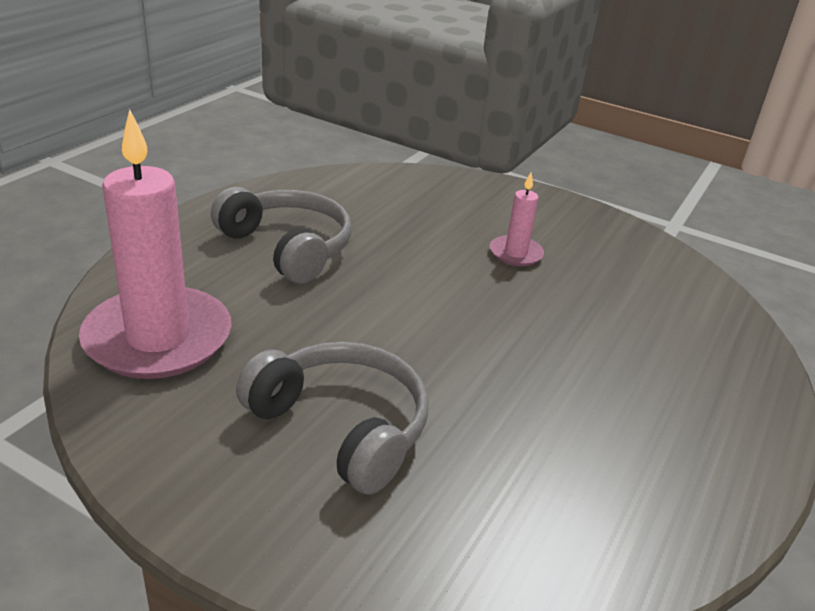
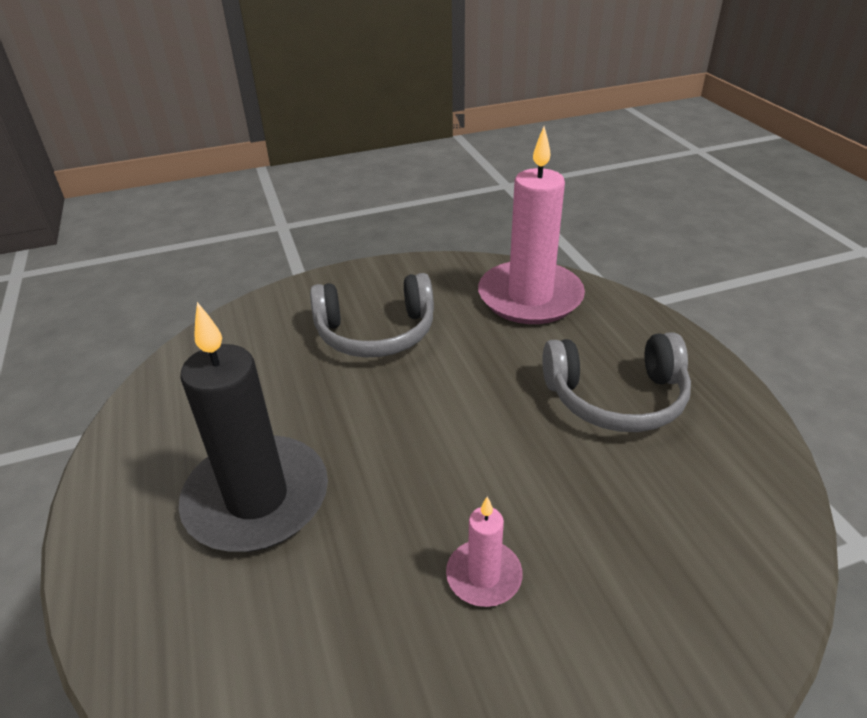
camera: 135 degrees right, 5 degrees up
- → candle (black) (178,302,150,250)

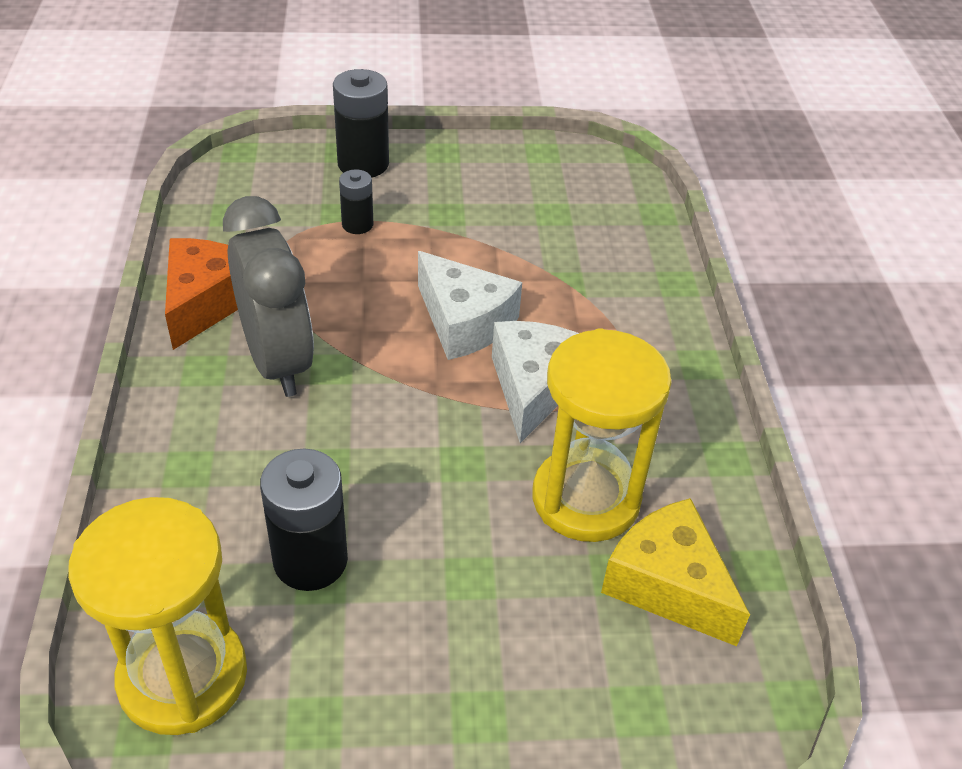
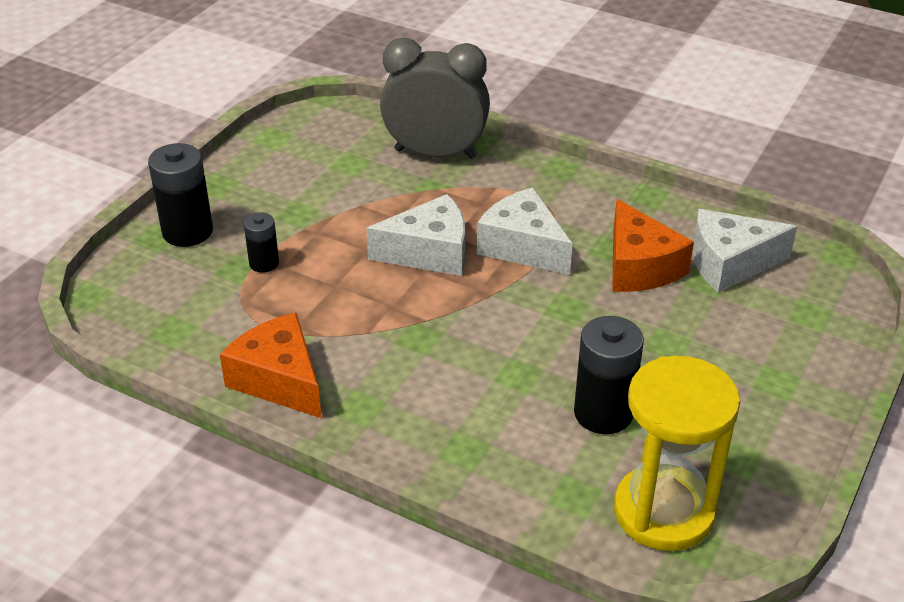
camera: 55 degrees left, 5 degrees down
clock (grey) (223,196,91,201) → clock (grey) (380,38,110,121), move
hourglass (yellow) (533,328,139,214) → cheese (orange) (612,199,82,93)
cheese (yellow) (601,498,149,148) → cheese (white) (693,209,104,84)

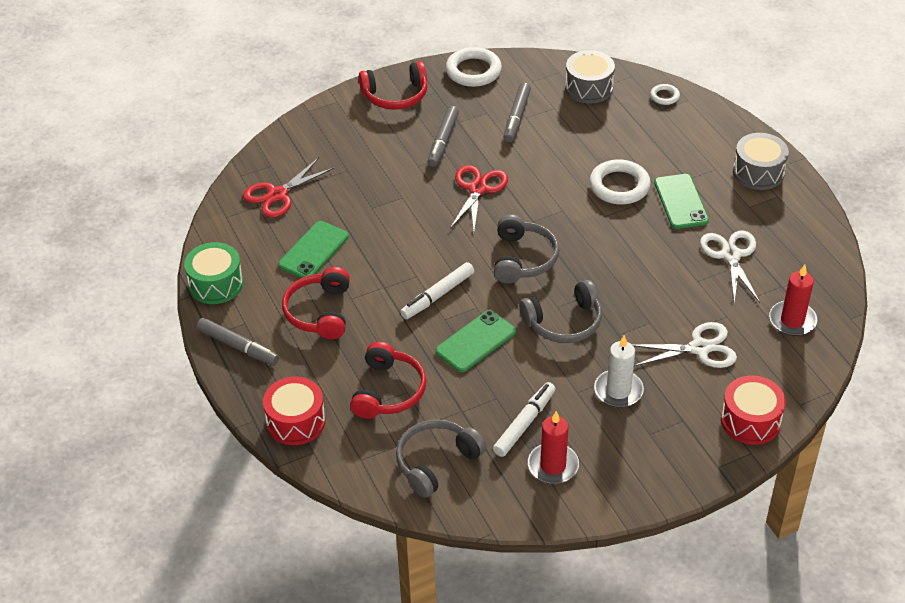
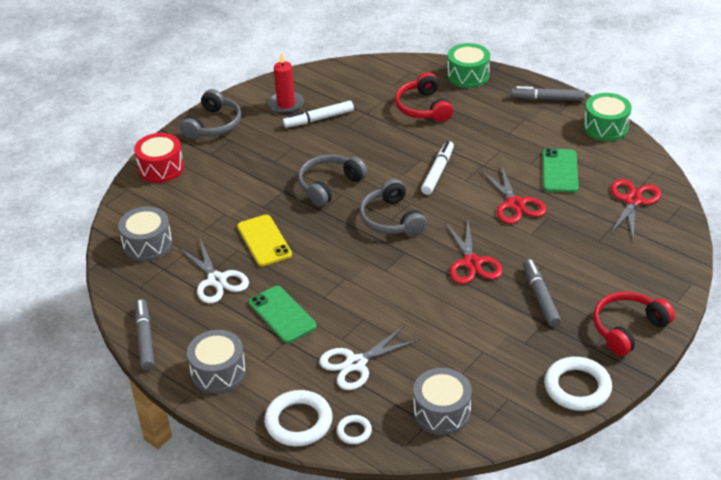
camera: 155 degrees right, 5 degrees down
headphones (red) (282,267,68,72) → -
phone (green) (436,310,80,62) → -
candle (white) (594,335,50,72) → -
- → phone (yellow) (237,215,55,51)
- → scissors (red) (481,165,65,59)
headphones (grey) (396,419,90,79) → headphones (grey) (180,89,61,50), move
marker (grey) (504,83,27,59) → marker (grey) (135,299,19,71), move
ring (white) (589,159,62,46) → ring (white) (264,390,68,56), move
scissors (white) (632,322,105,46) → scissors (white) (319,325,101,65), move
candle (red) (769,265,48,71) → drum (grey) (118,207,54,54)
drum (red) (263,376,63,69) → drum (green) (447,43,43,45)
marker (white) (493,382,63,75) → marker (white) (283,101,71,27), 60 degrees clockwise

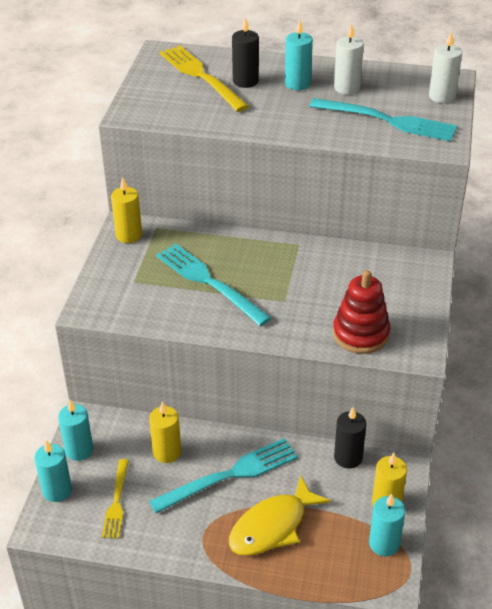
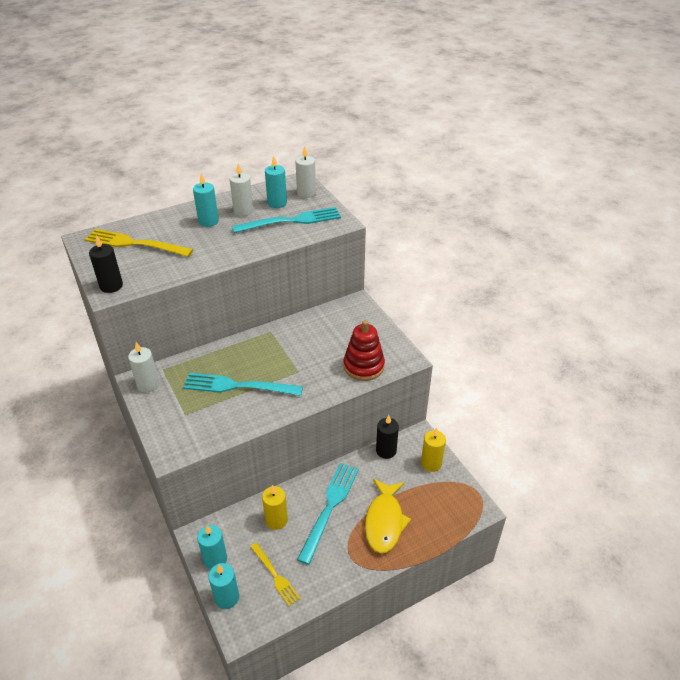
camera: 40 degrees left, 0 degrees up
candle (black) (232,17,27,71) → candle (black) (89,235,34,58), move
candle (turquoise) (369,494,36,62) → candle (turquoise) (265,156,22,52), move
candle (yellow) (111,177,31,66) → candle (white) (128,342,31,50)

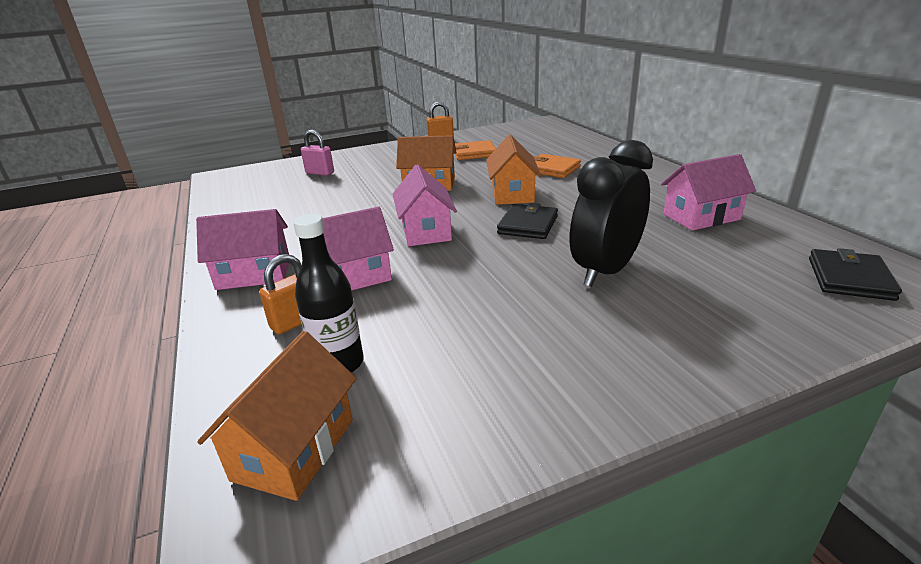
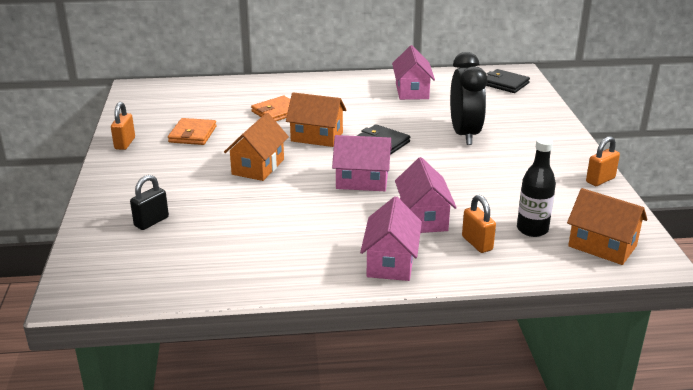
camera: 75 degrees left, 0 degrees up
- → padlock (orange) (586,136,34,50)
padlock (pink) (301,130,33,46) → padlock (black) (130,175,39,55)
clock (black) (570,140,83,147) → clock (black) (450,52,37,93), 150 degrees counterclockwise

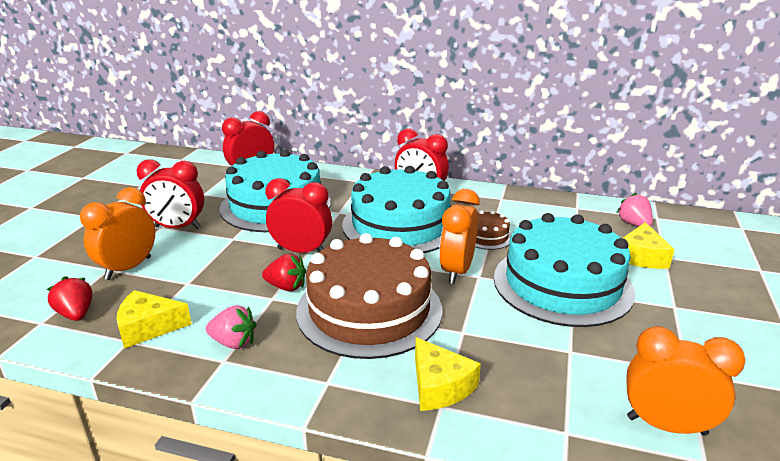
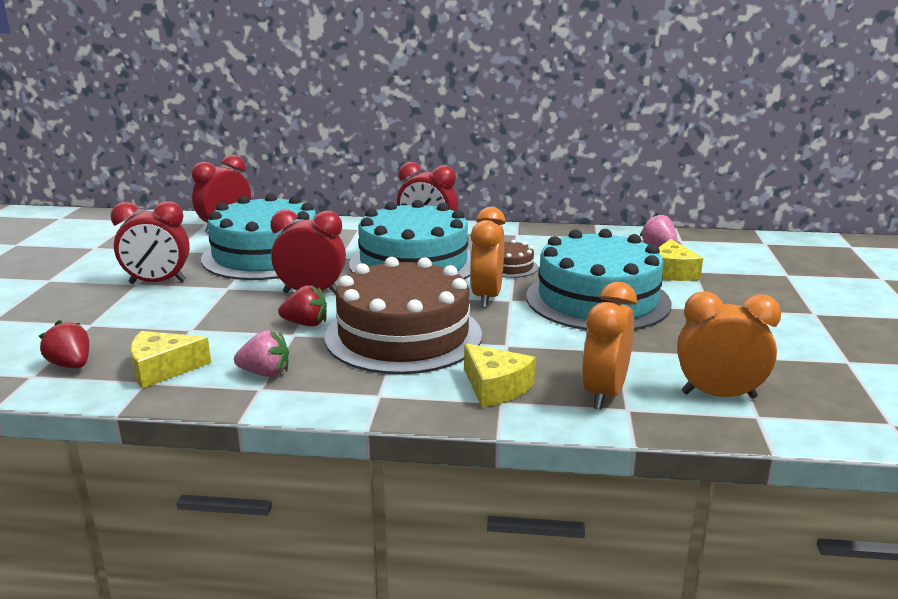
camera: 10 degrees left, 5 degrees down
clock (orange) (80,187,75,93) → clock (orange) (582,282,55,128), move

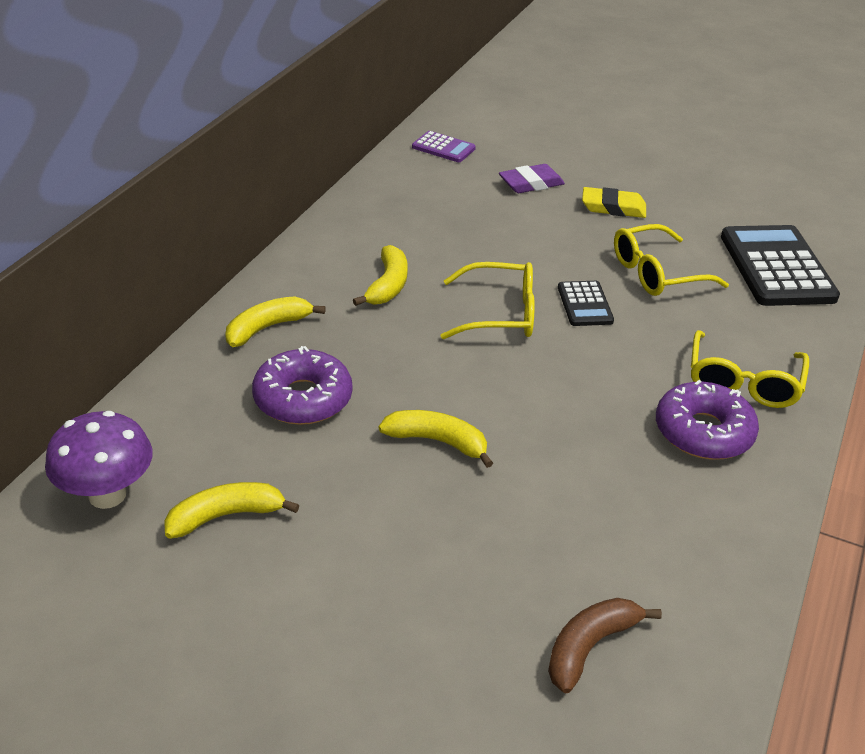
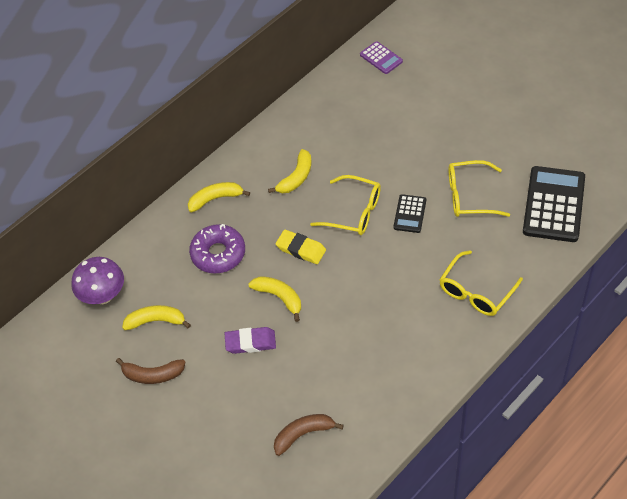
camera: 25 degrees right, 15 degrees up
donut (purple) (656,380,103,80) → -
- → banana (brown) (116,358,69,26)
eraser (purple) (499,164,66,29) → eraser (purple) (225,327,51,27), move
eraser (yellow) (582,187,64,31) → eraser (yellow) (276,230,50,34), move

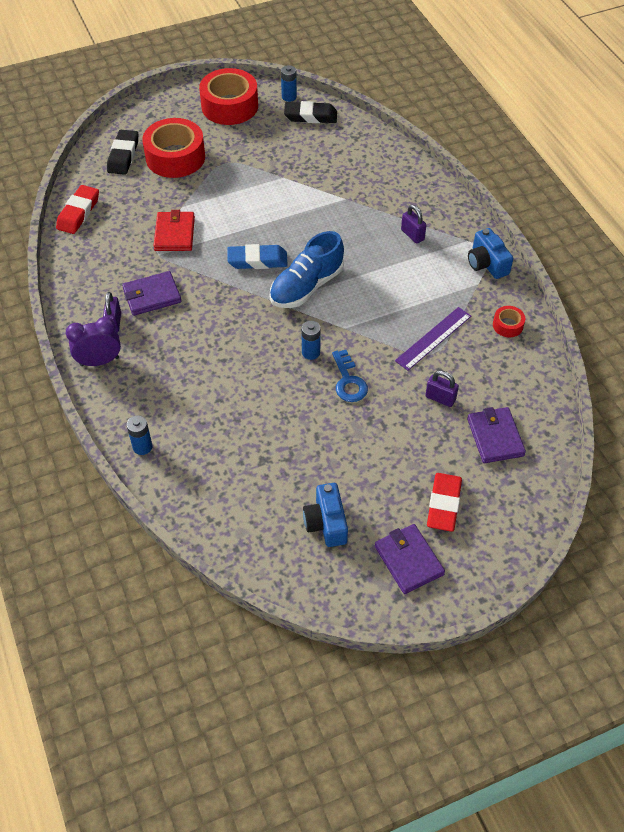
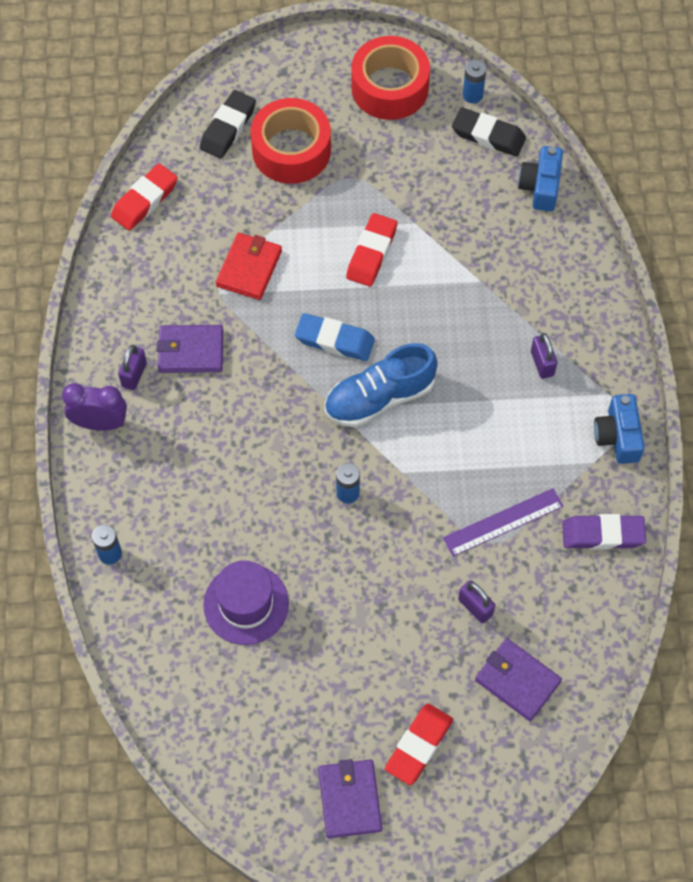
camera: 20 degrees right, 10 degrees up
key (blue) (332,350,36,52) → -
- → hat (purple) (203,561,86,84)
- → eraser (red) (346,213,51,74)
camera (blue) (303,483,45,64) → camera (blue) (518,146,45,66), move
tape (red) (493,306,33,31) → eraser (purple) (562,514,84,36)
wallet (purple) (467,407,59,56) → wallet (purple) (475,638,87,83), 60 degrees counterclockwise

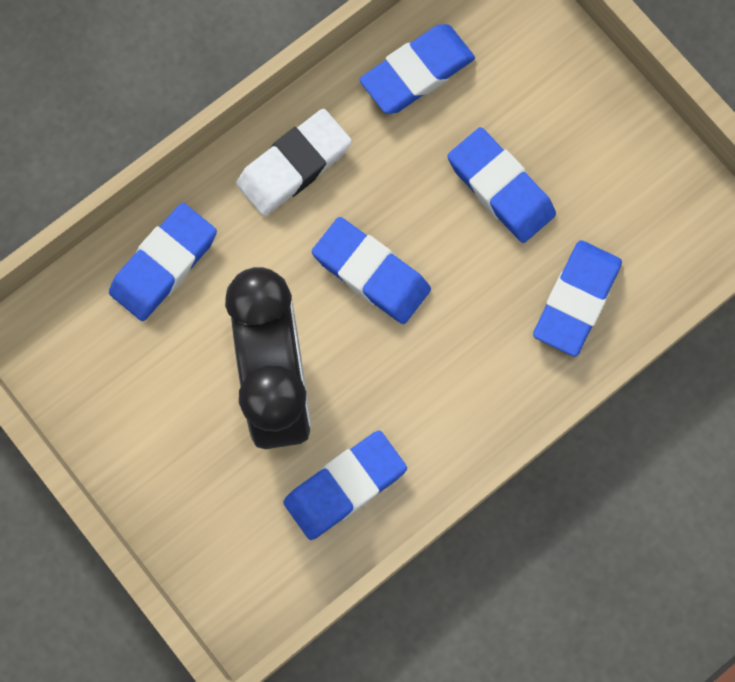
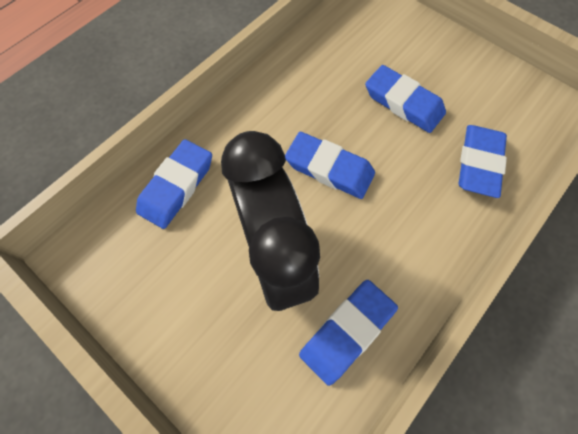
camera: 10 degrees left, 10 degrees down
eraser (white) (236,109,116,107) → -
eraser (blue) (359,24,116,90) → -

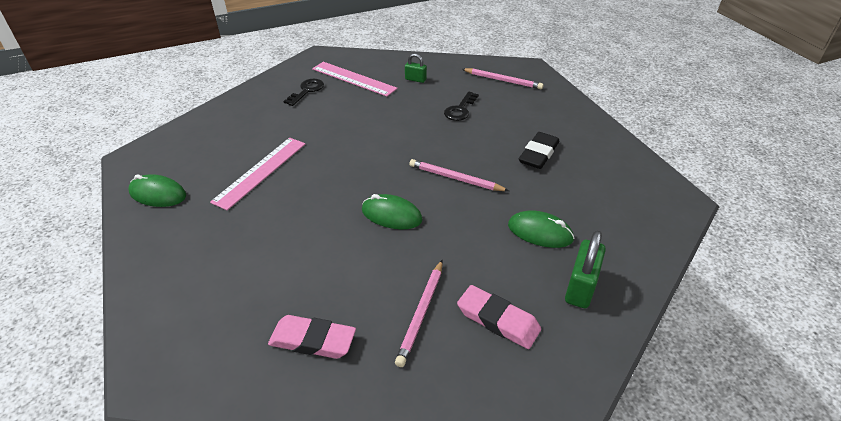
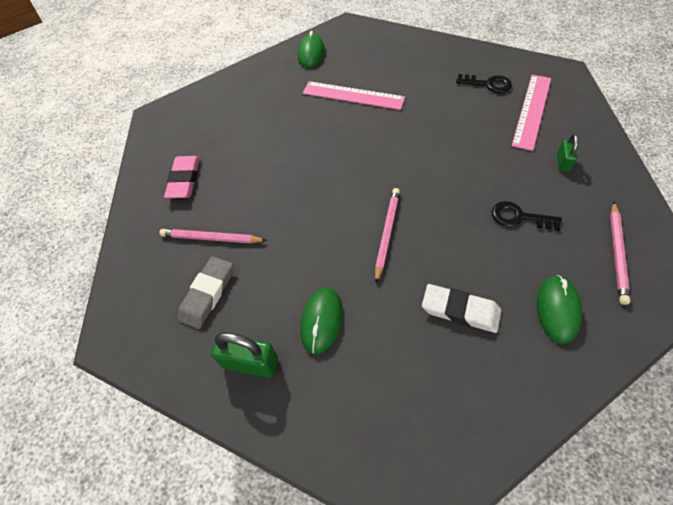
camera: 85 degrees right, 15 degrees up
mouse (green) (362,194,60,35) → mouse (green) (537,275,45,69), move
eraser (pink) (457,285,84,64) → eraser (grey) (178,256,55,73)
eraser (black) (519,132,40,37) → eraser (white) (422,284,79,49)

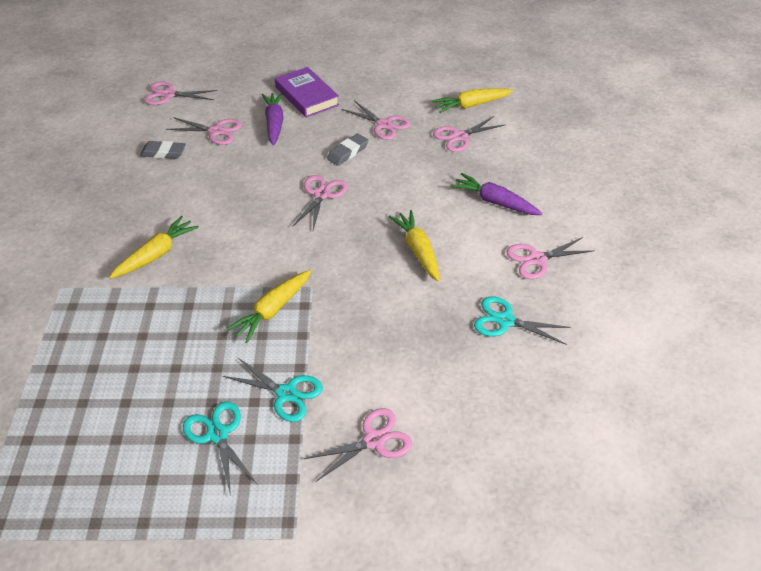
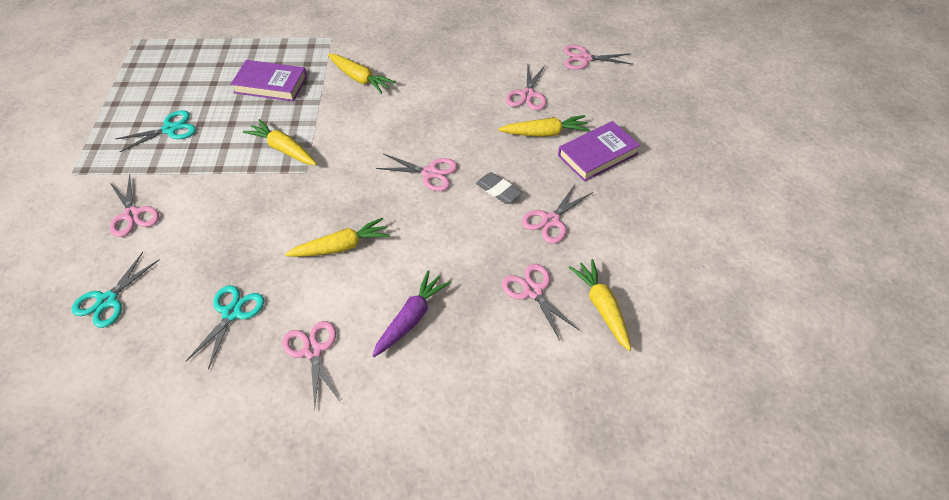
camera: 90 degrees right, 5 degrees up
eraser (grey) (140,141,46,18) → -
- → book (purple) (231,60,76,41)
scissors (turquoise) (223,357,100,65) → scissors (turquoise) (71,252,89,76), move
carrot (purple) (262,92,21,53) → carrot (yellow) (498,115,92,22)
scissors (pink) (144,81,73,24) → scissors (pink) (564,45,68,25), 90 degrees counterclockwise

